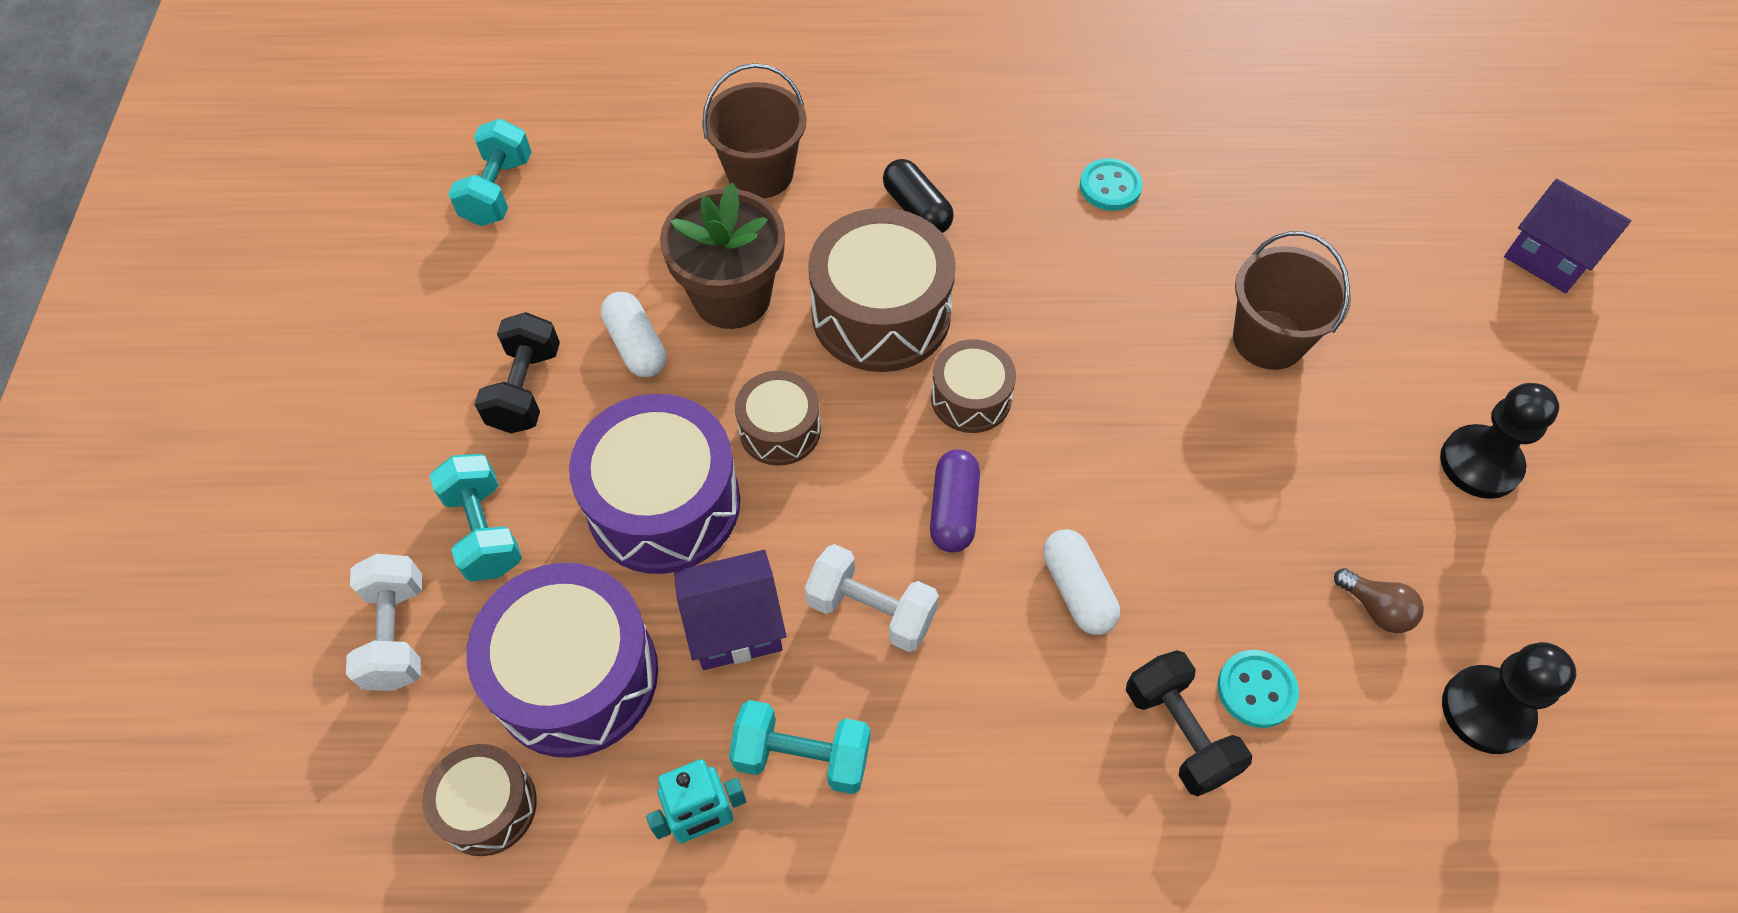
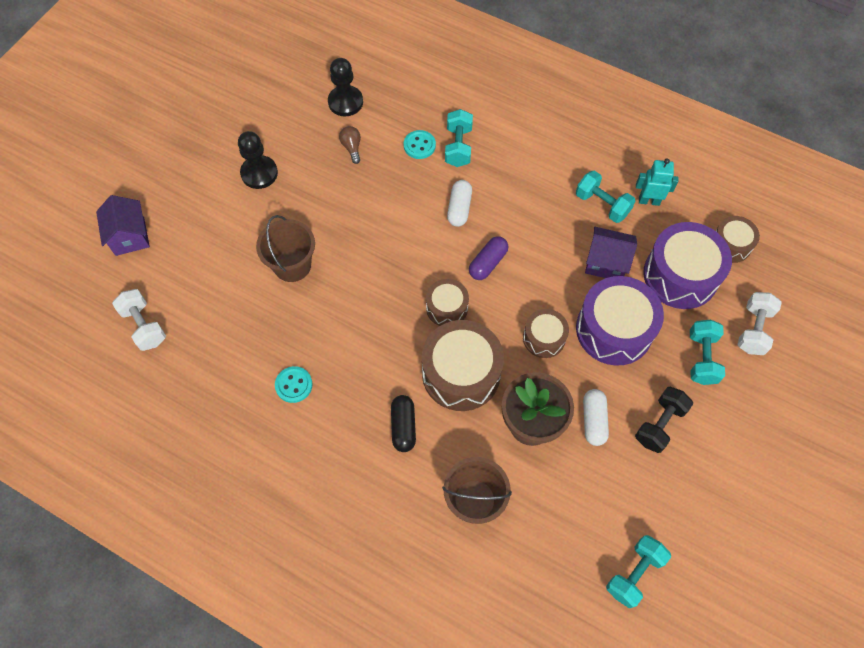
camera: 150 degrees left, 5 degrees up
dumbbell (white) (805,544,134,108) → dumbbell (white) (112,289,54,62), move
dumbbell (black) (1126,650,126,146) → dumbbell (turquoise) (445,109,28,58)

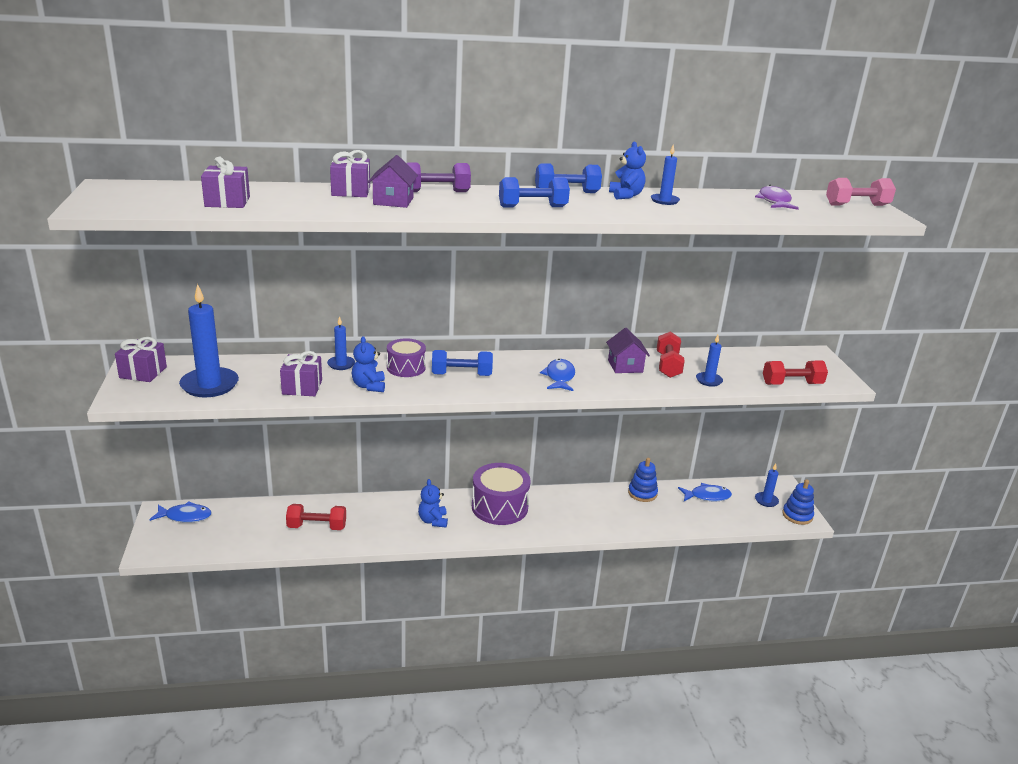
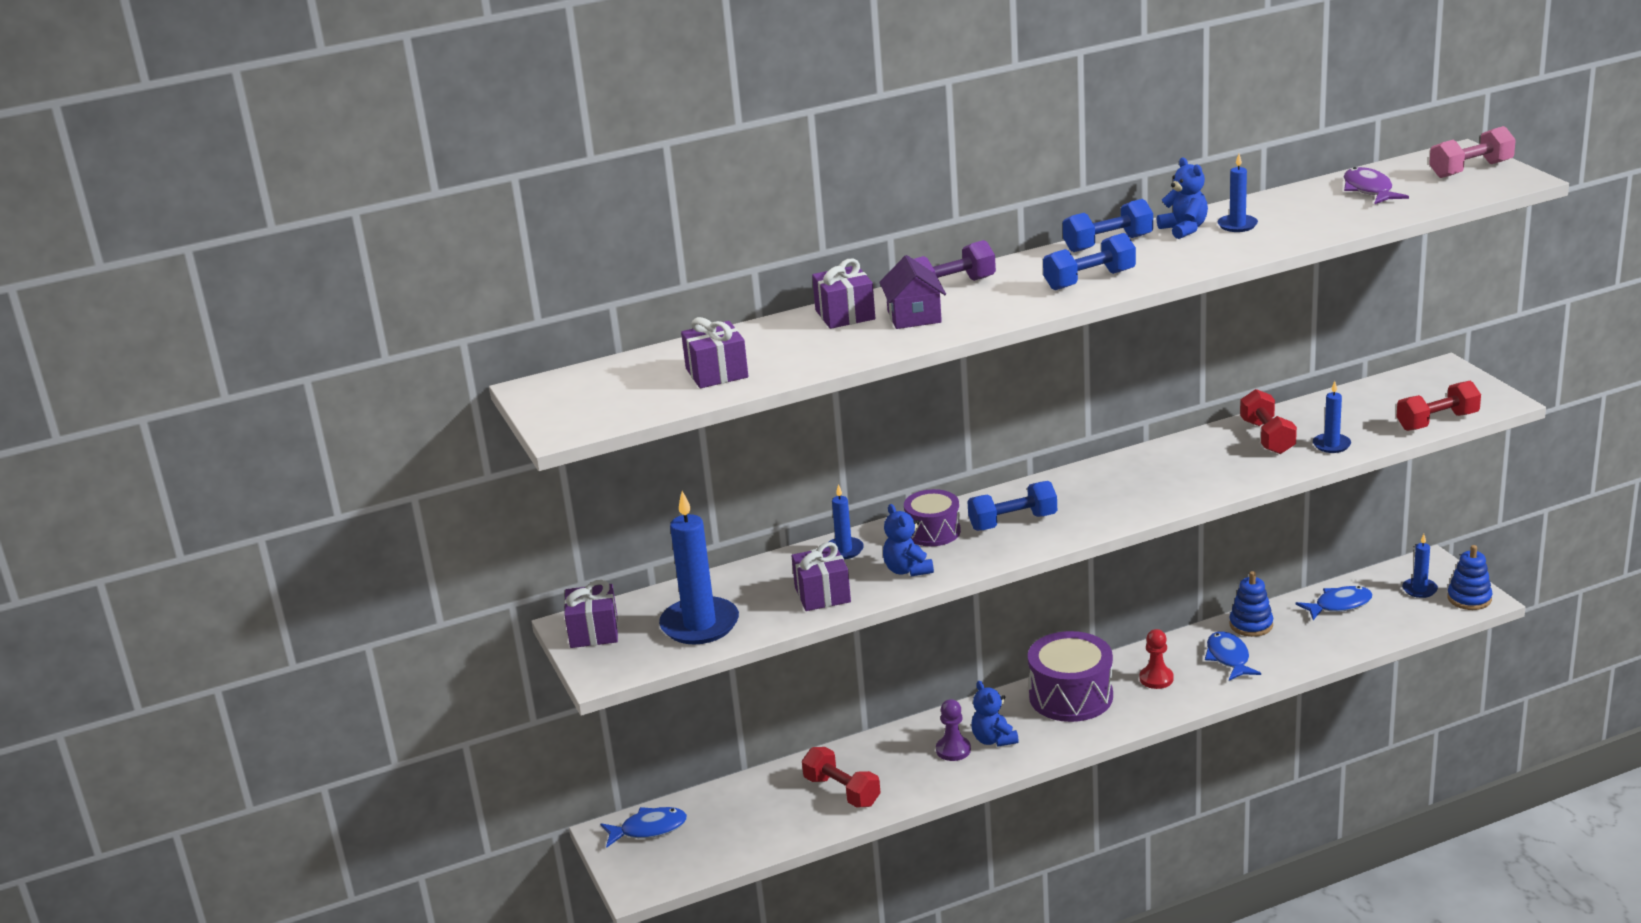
camera: 10 degrees left, 0 degrees up
house (purple) (606,328,44,45) → -
- → pawn (purple) (936,699,35,62)
- → pawn (red) (1140,629,34,60)
fish (blue) (540,359,35,32) → fish (blue) (1205,631,56,50), move
dumbbell (red) (286,504,60,26) → dumbbell (red) (802,747,79,61), 60 degrees clockwise

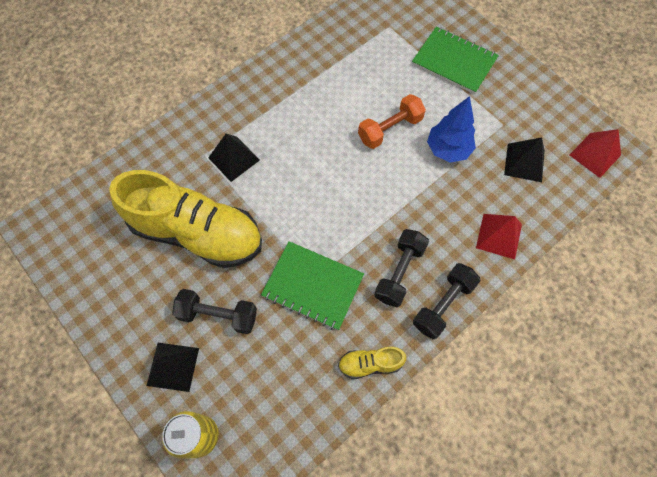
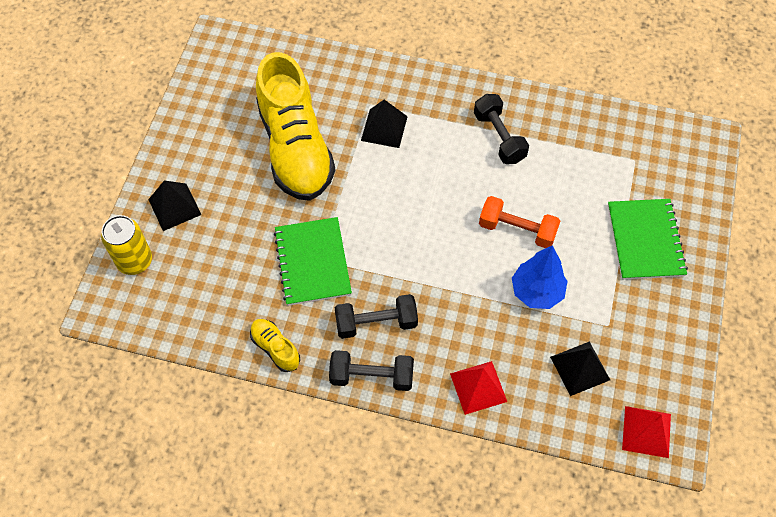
camera: 55 degrees right, 5 degrees down
dumbbell (black) (172,289,85,45) → dumbbell (black) (474,94,55,70), move

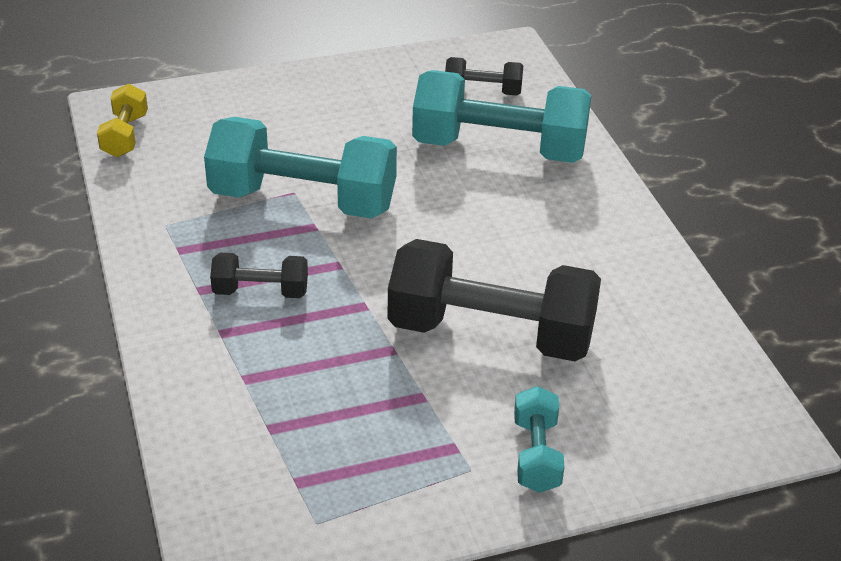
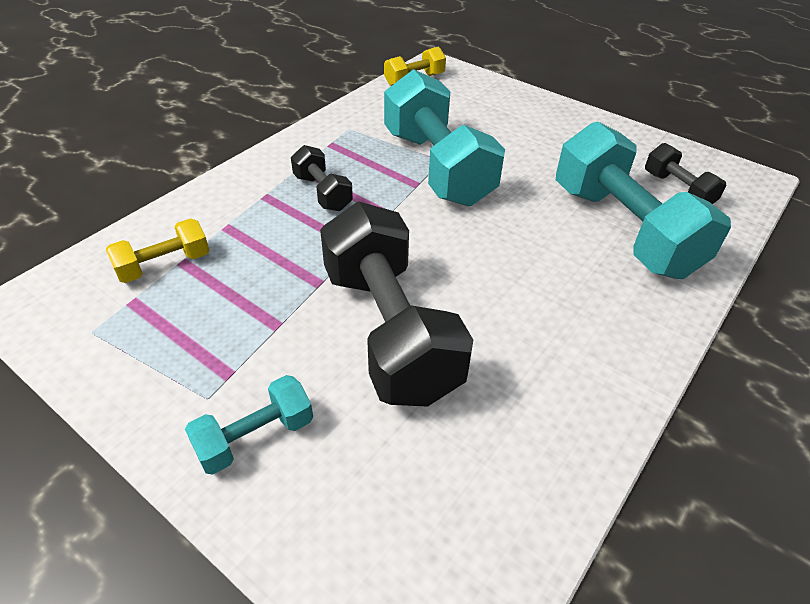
camera: 55 degrees right, 5 degrees up
- → dumbbell (yellow) (106,219,104,64)

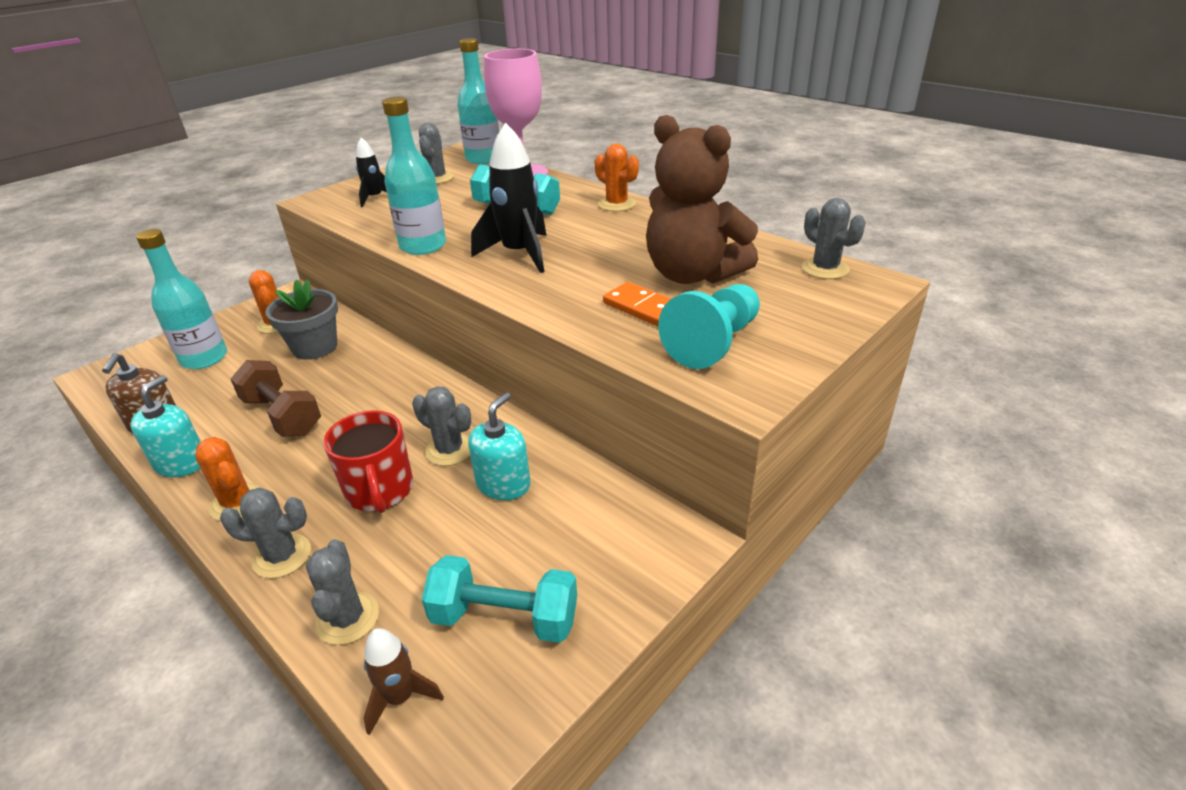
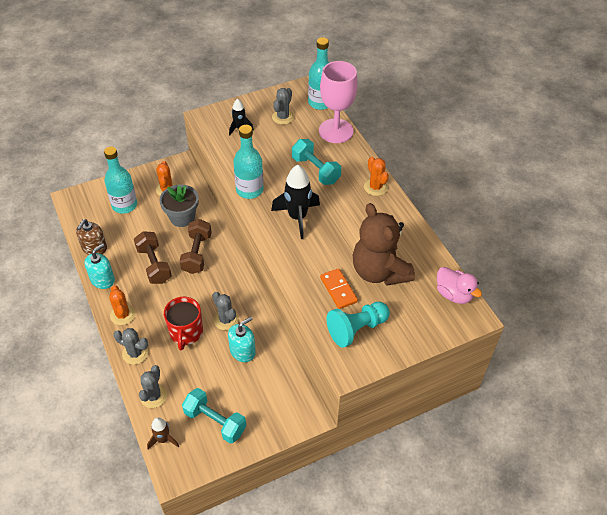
camera: 20 degrees right, 15 degrees up
- → dumbbell (brown) (179,219,33,55)
cactus (grey) (802,198,64,81) → duck (pink) (437,267,45,37)

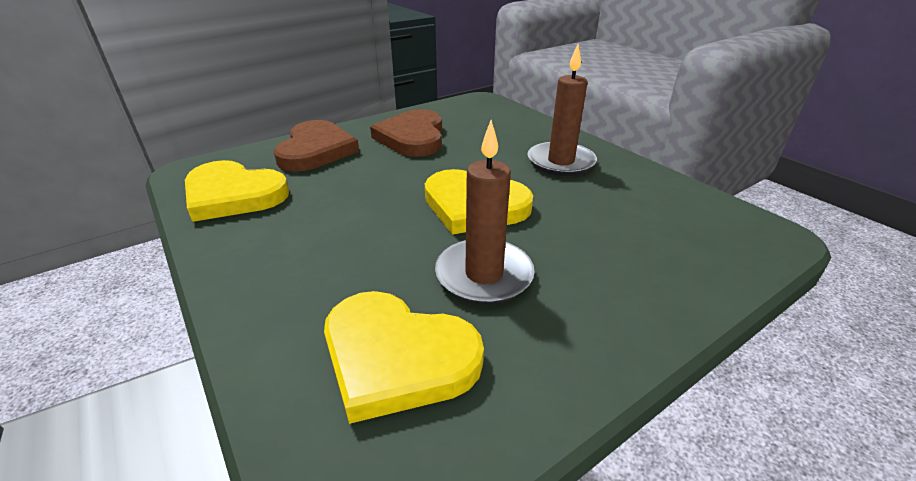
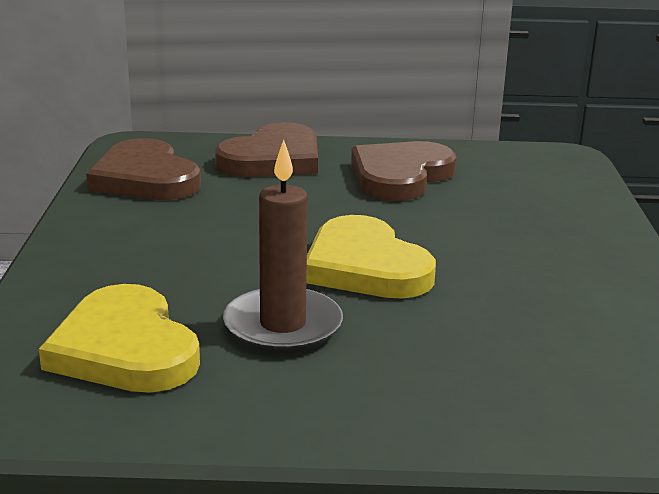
camera: 35 degrees right, 10 degrees down
candle (brown) (527,44,70,132) → -
heart (yellow) (185,160,104,62) → heart (brown) (86,138,115,62)

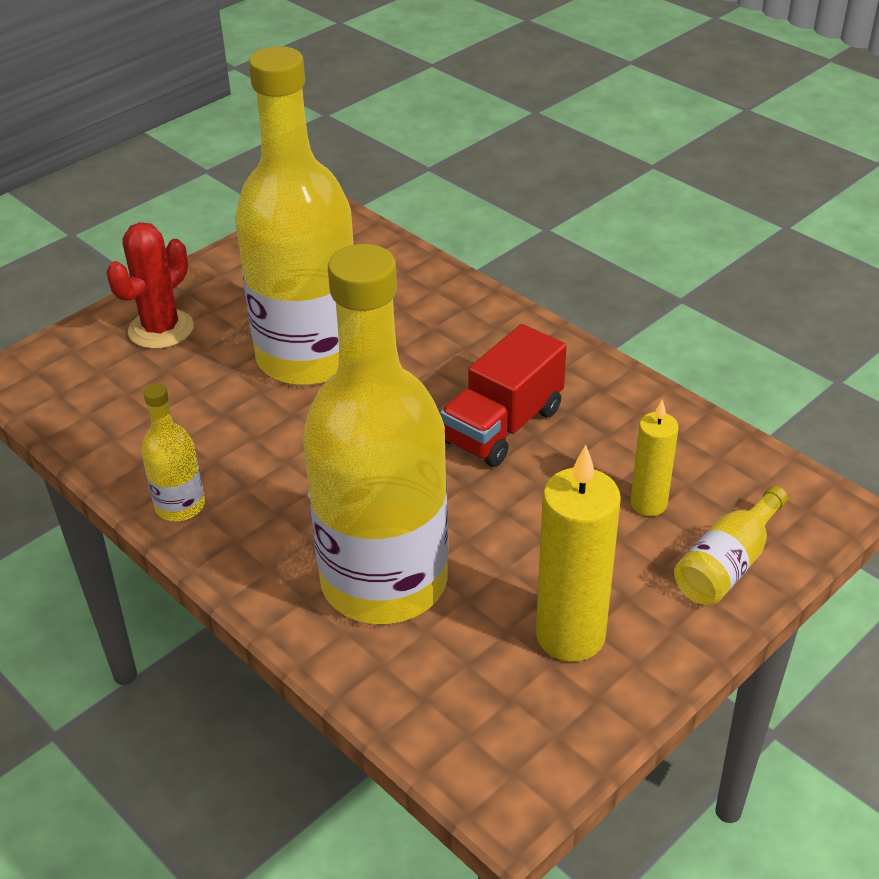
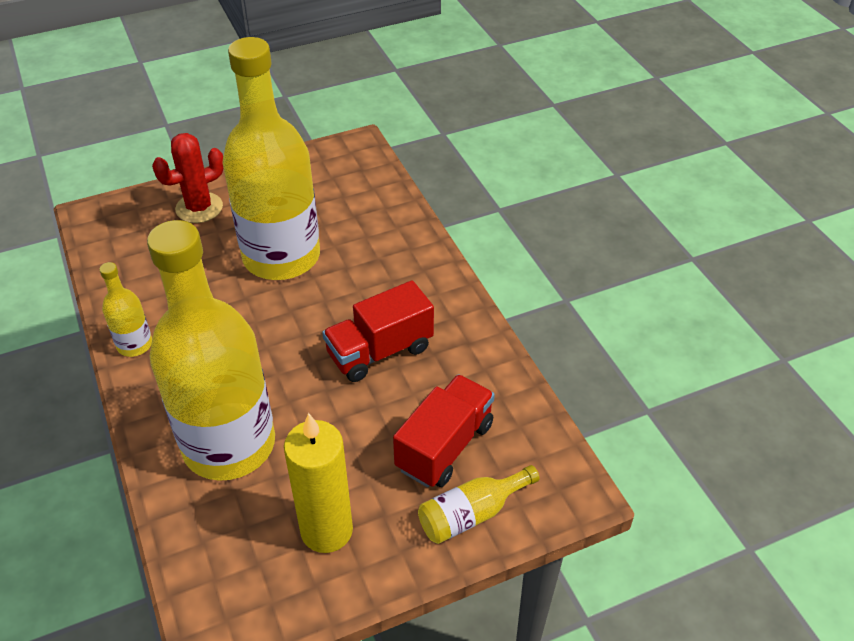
camera: 20 degrees right, 5 degrees up
candle (yellow) (630,399,49,117) → truck (red) (393,374,102,114)

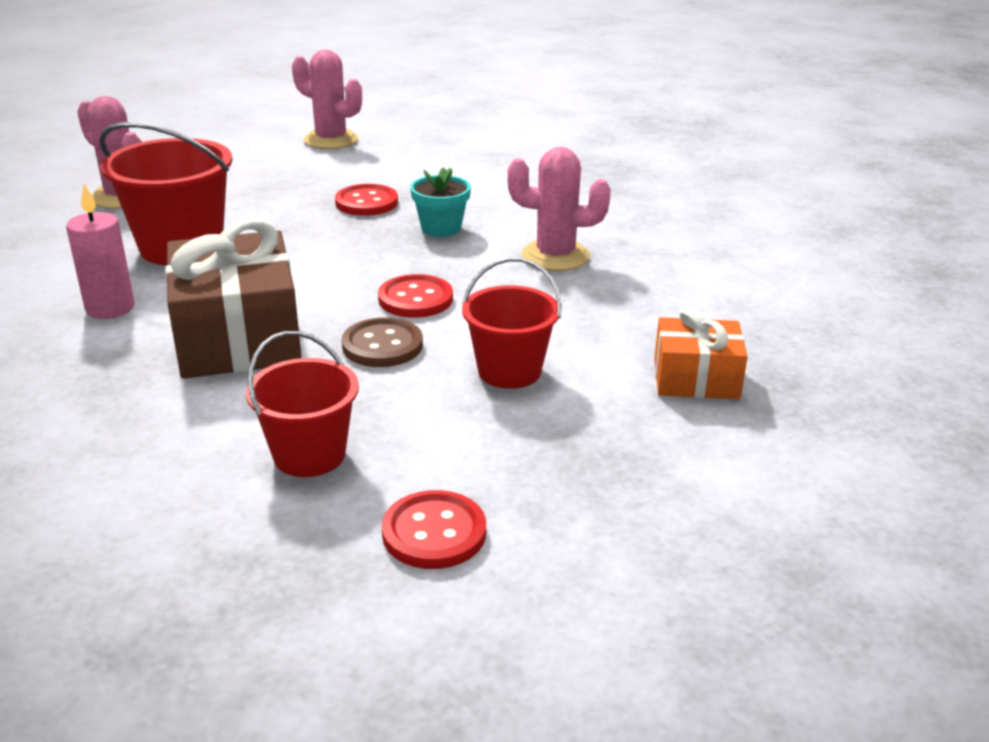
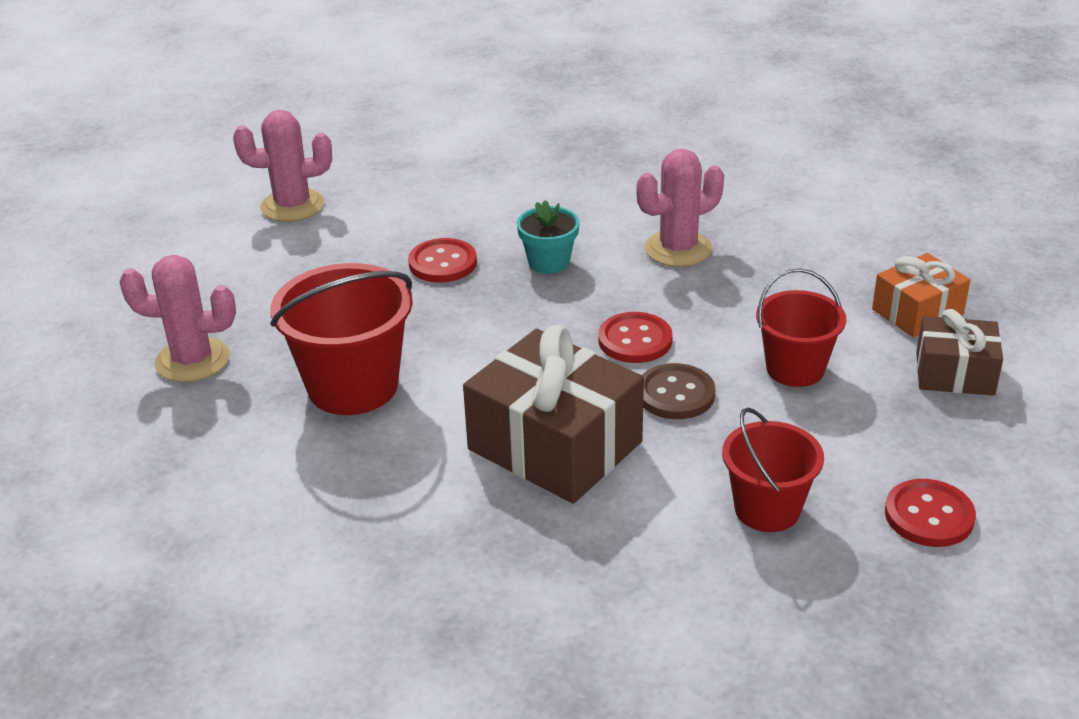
camera: 35 degrees left, 5 degrees up
candle (pink) (66,184,68,135) → -
- → gift (brown) (916,309,87,87)

